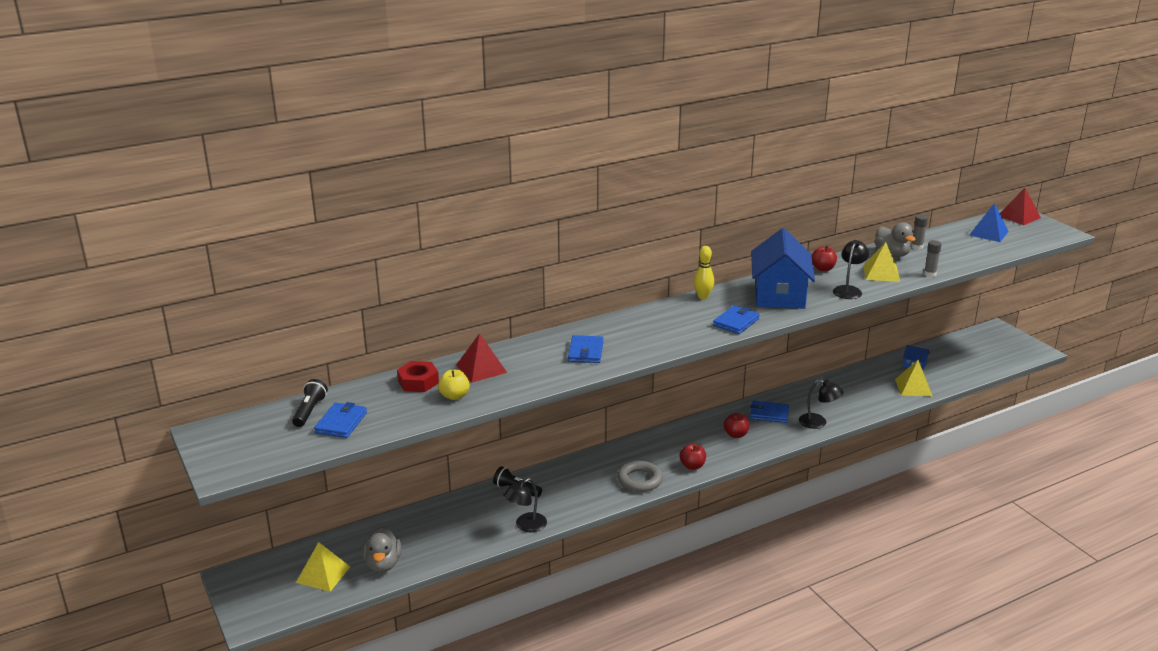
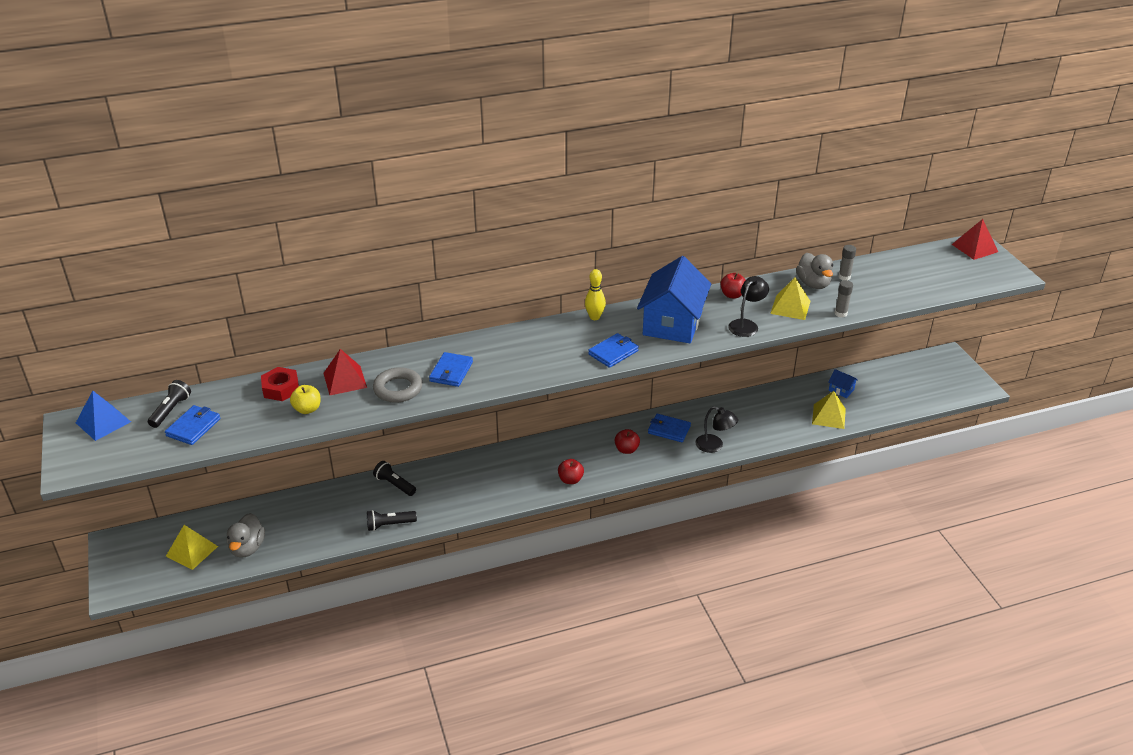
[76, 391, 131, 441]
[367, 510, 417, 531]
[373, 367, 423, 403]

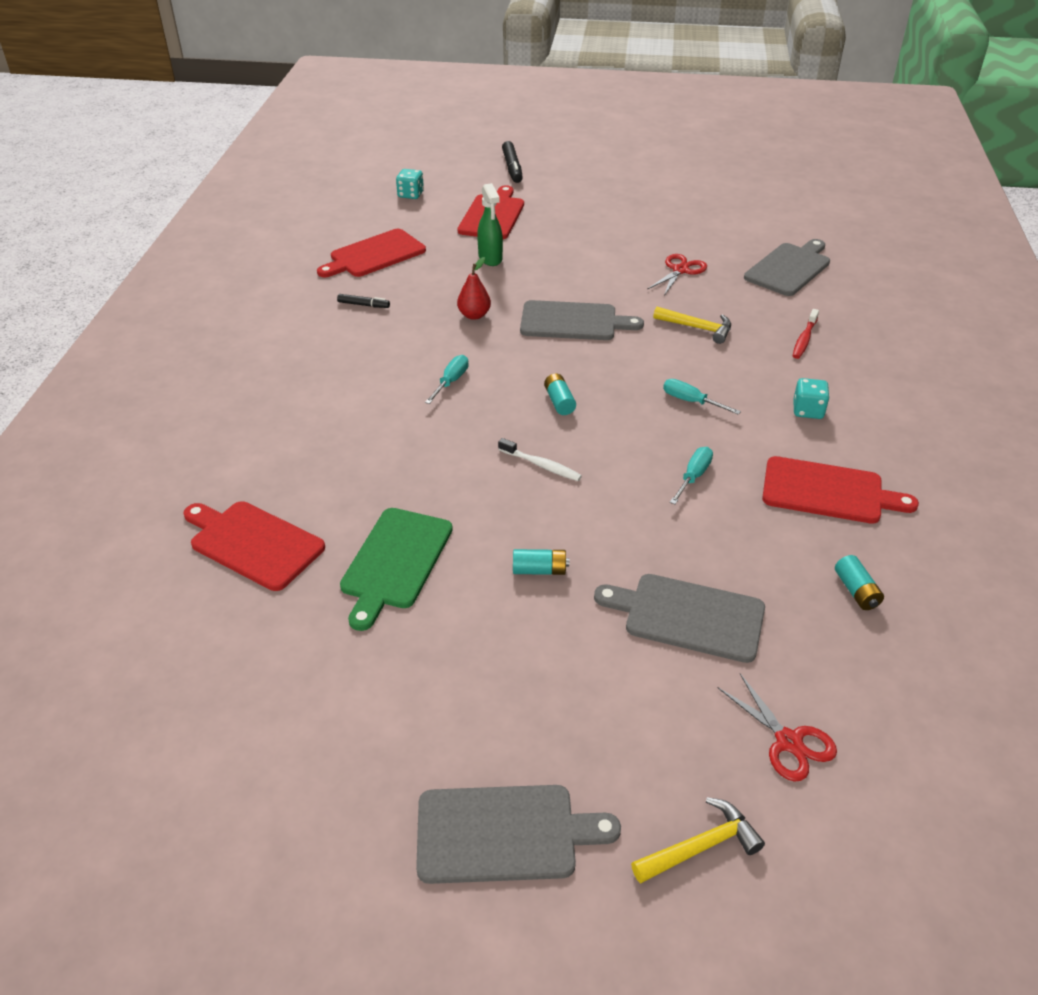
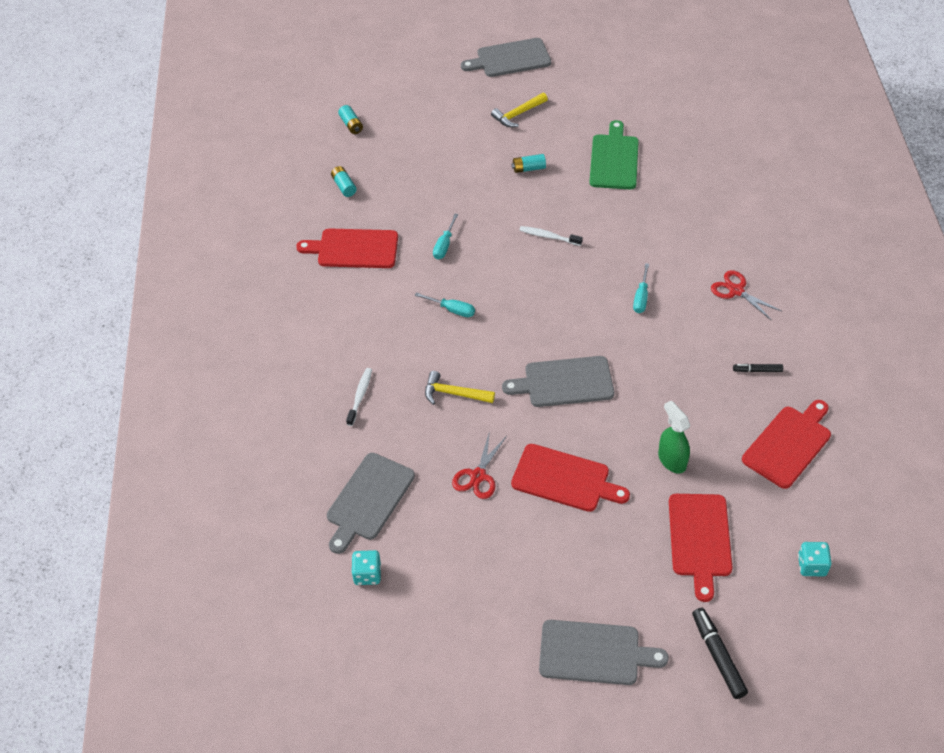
[338, 105, 363, 134]
[346, 368, 372, 426]
[351, 550, 381, 585]
[491, 93, 548, 127]
[511, 444, 630, 512]
[539, 620, 669, 685]
[711, 270, 781, 321]
[457, 257, 491, 320] (first image)

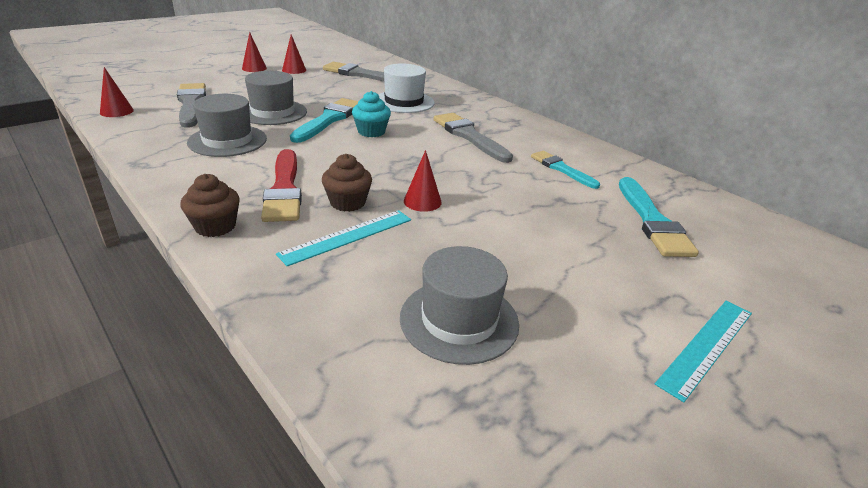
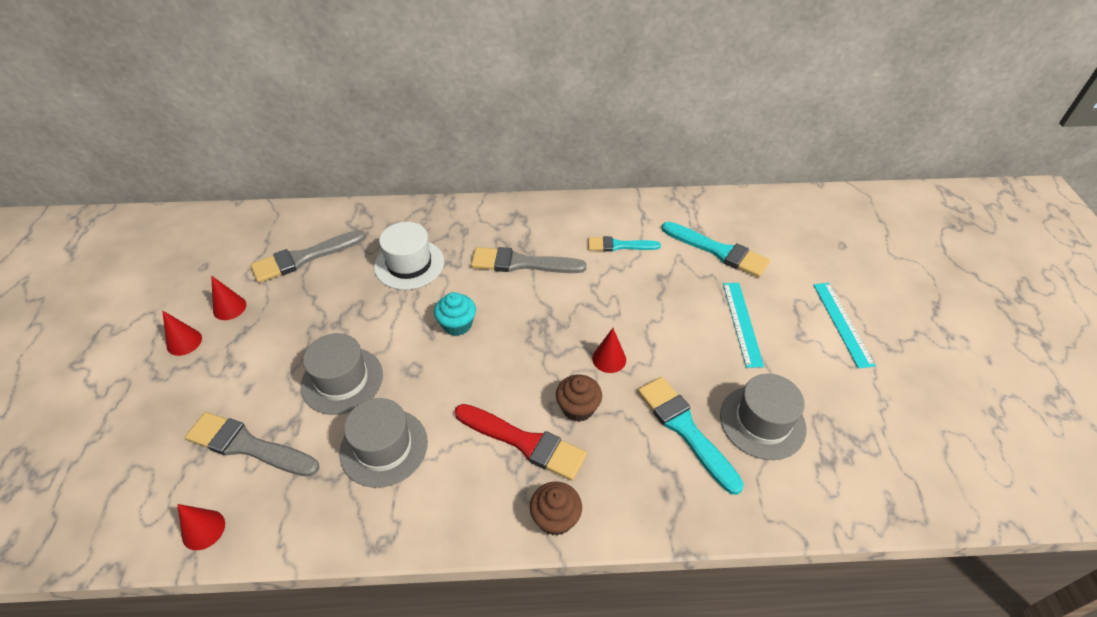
[638, 377, 744, 495]
[723, 283, 764, 368]

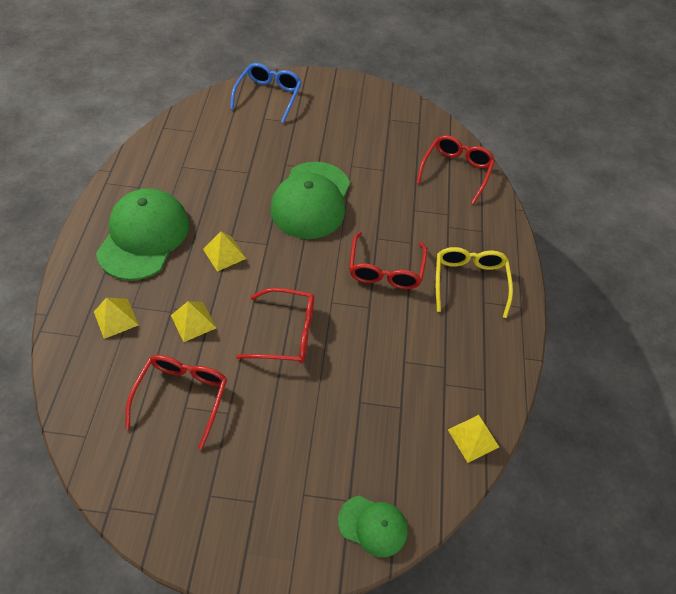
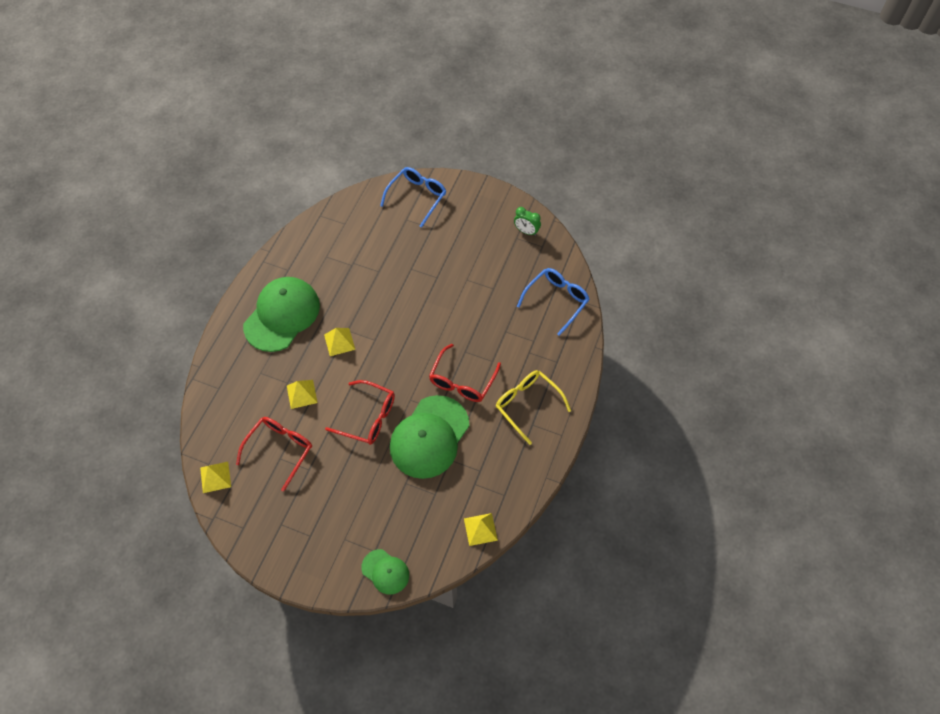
[200, 462, 231, 493]
[390, 395, 469, 479]
[496, 370, 571, 445]
[514, 207, 541, 236]
[517, 268, 590, 336]

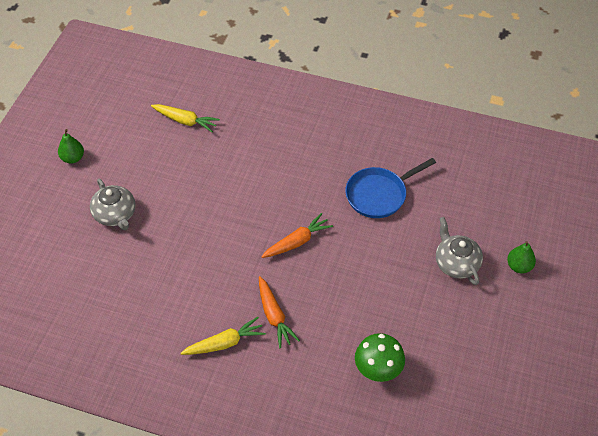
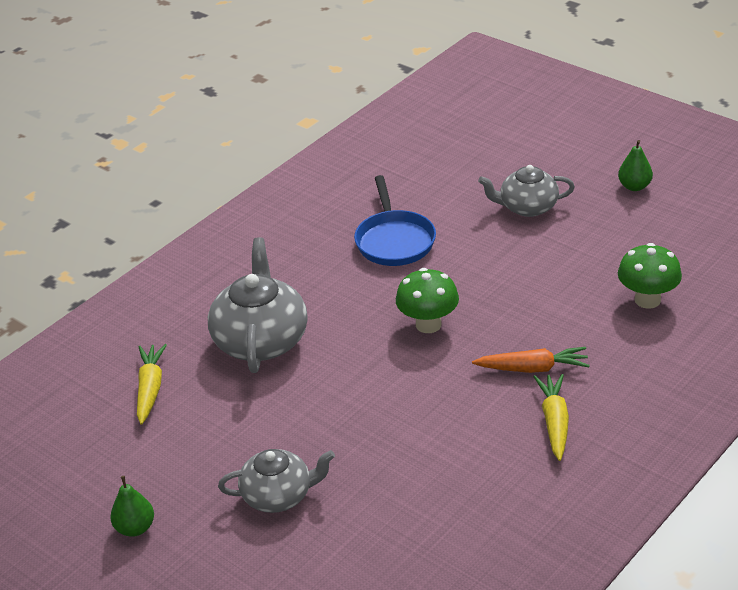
[137, 344, 167, 425]
[208, 237, 308, 373]
[396, 268, 459, 333]
[618, 140, 653, 191]

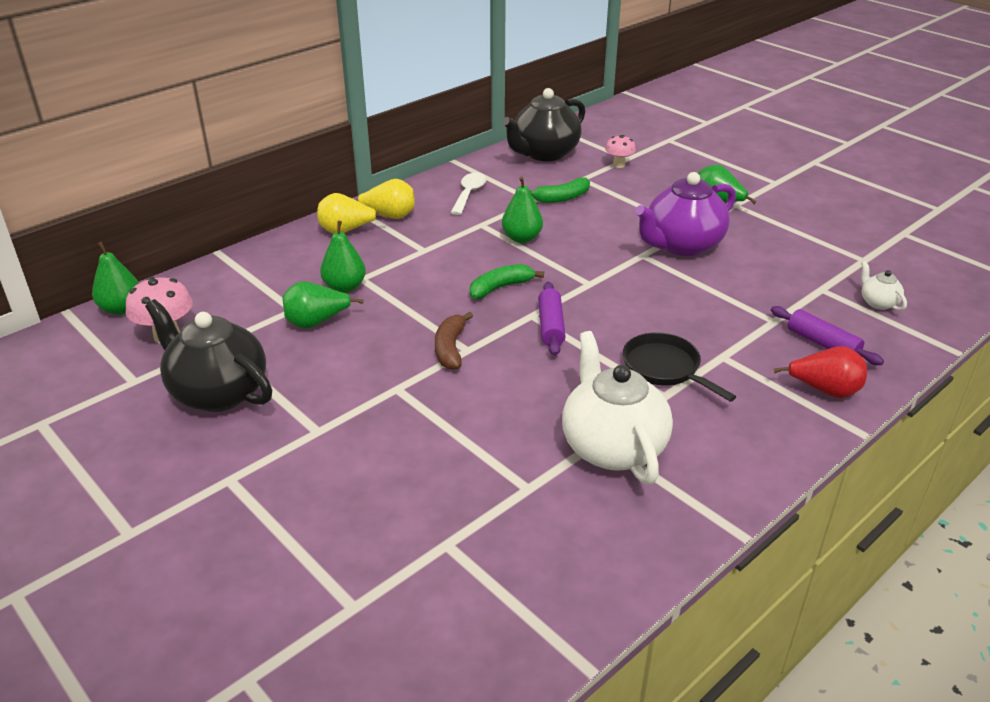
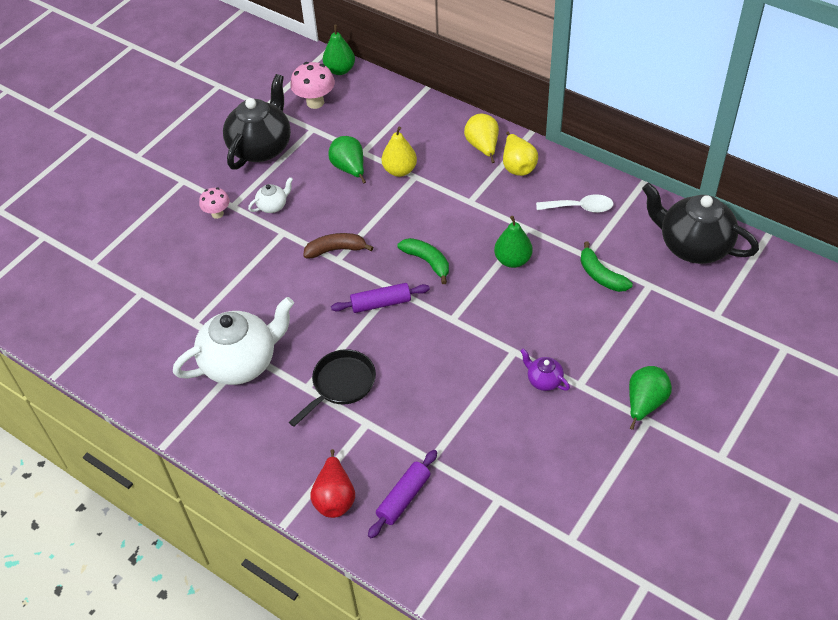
[199, 188, 230, 219]
[248, 177, 293, 213]
[382, 127, 417, 177]
[520, 348, 570, 391]

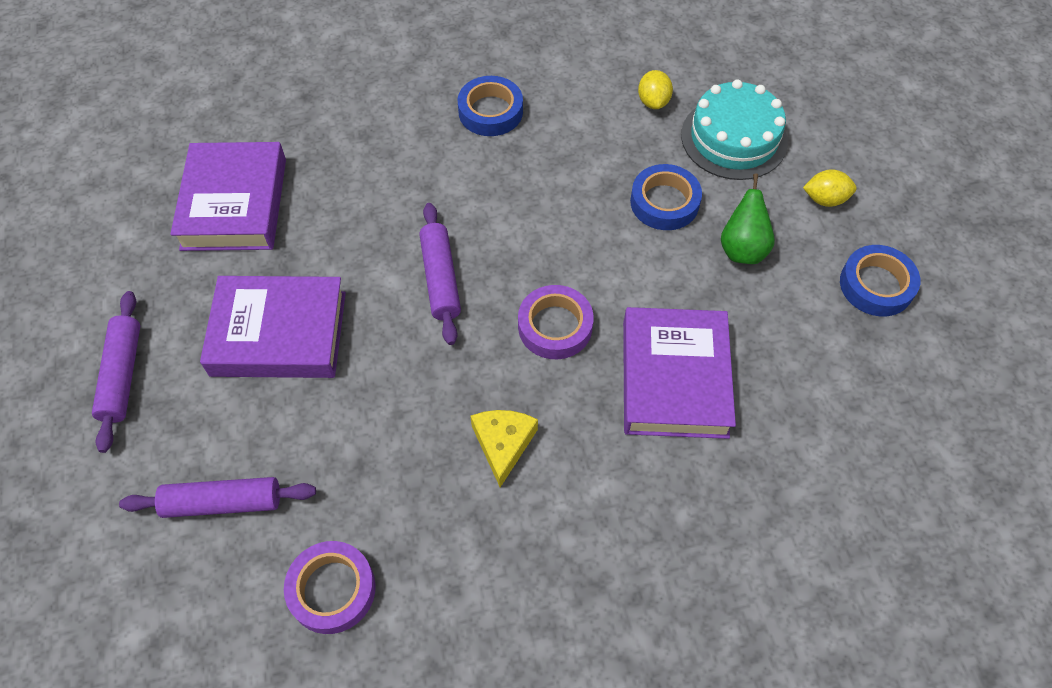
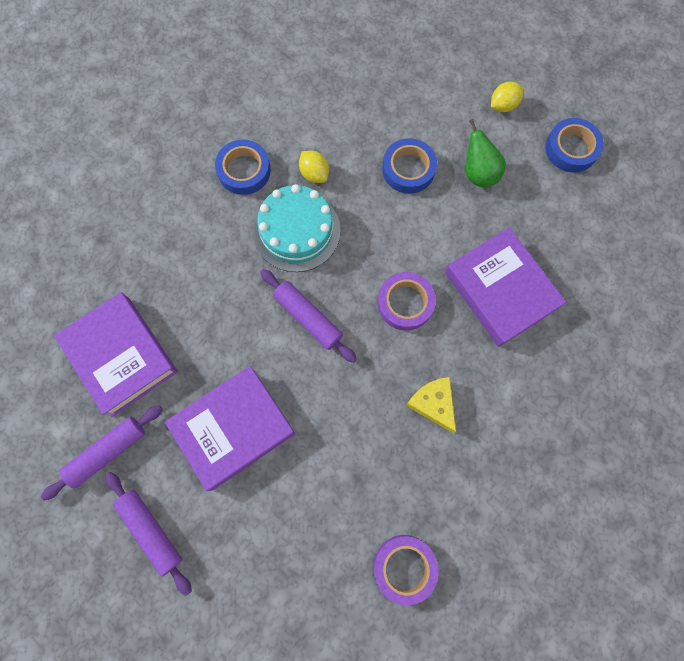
[41, 405, 163, 500]
[253, 184, 341, 272]
[299, 151, 329, 183]

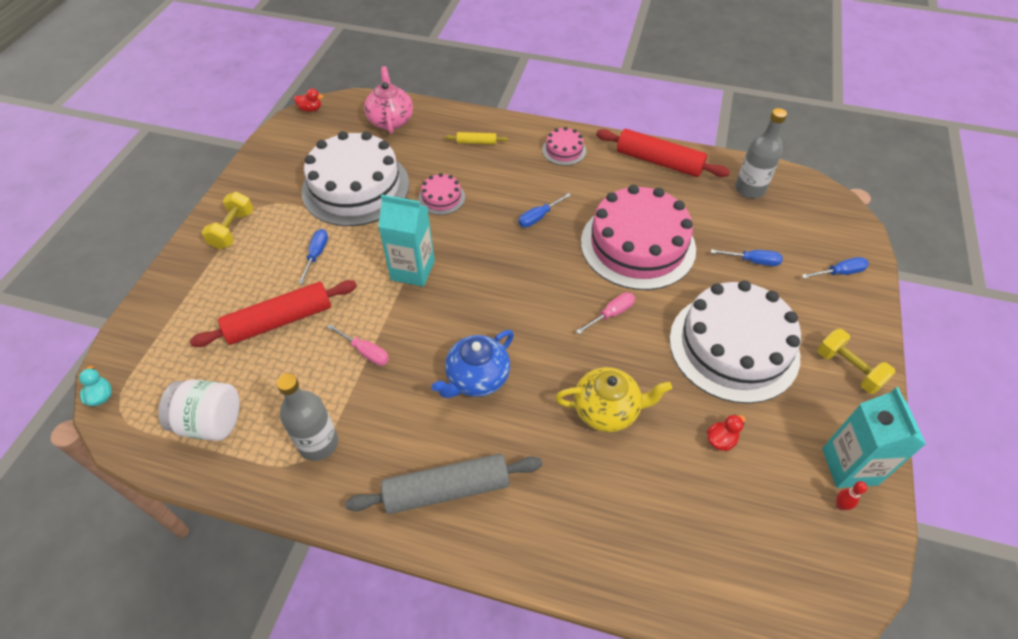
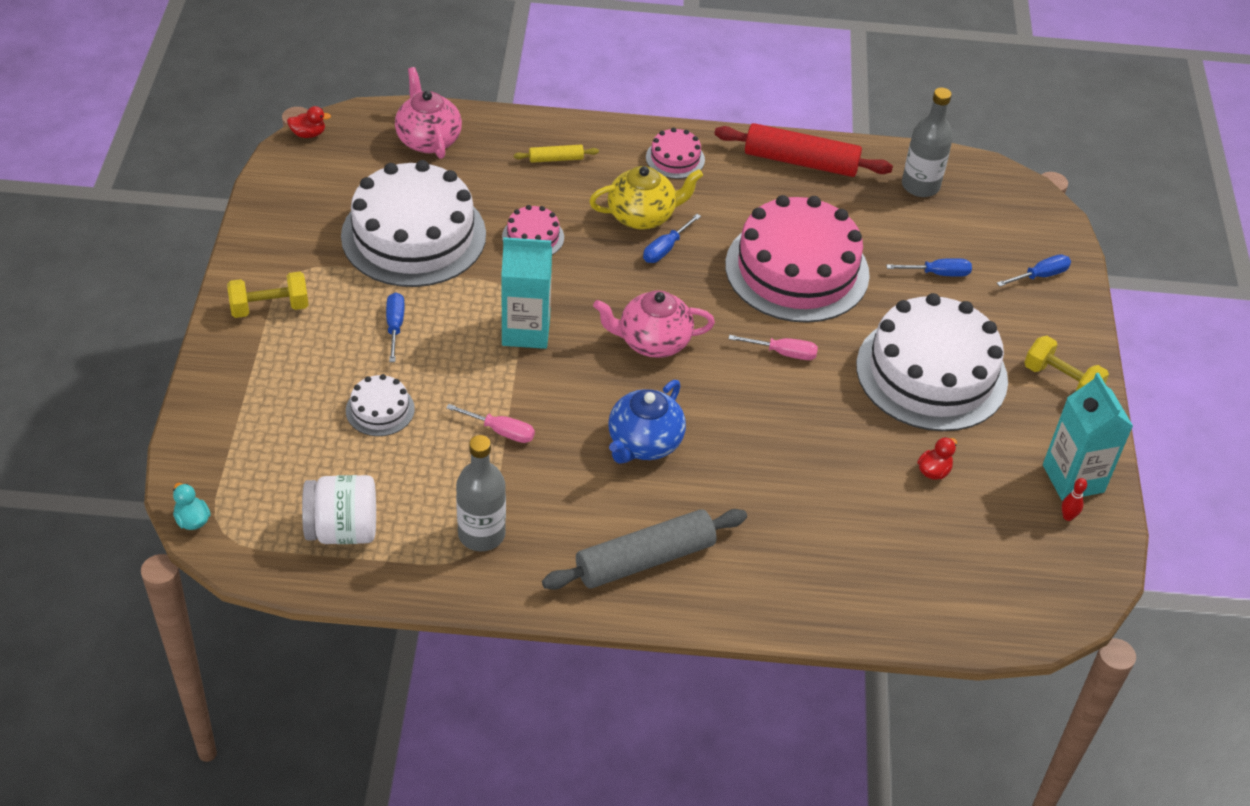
[227, 272, 309, 318]
[346, 374, 415, 436]
[589, 166, 703, 230]
[593, 290, 715, 358]
[728, 335, 818, 360]

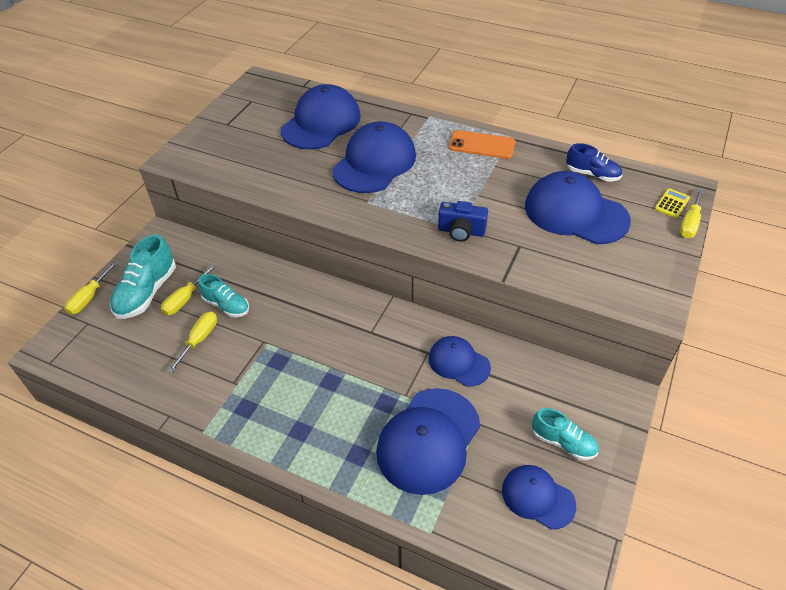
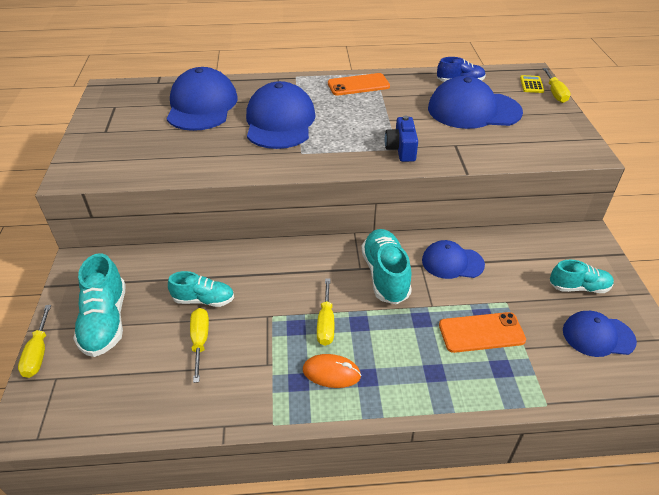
[303, 354, 361, 388]
[317, 278, 334, 346]
[361, 229, 412, 305]
[385, 116, 418, 162]
[439, 312, 526, 353]

